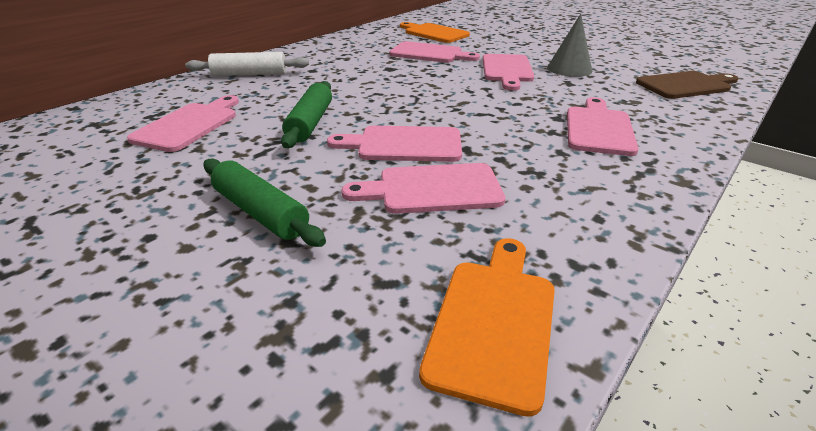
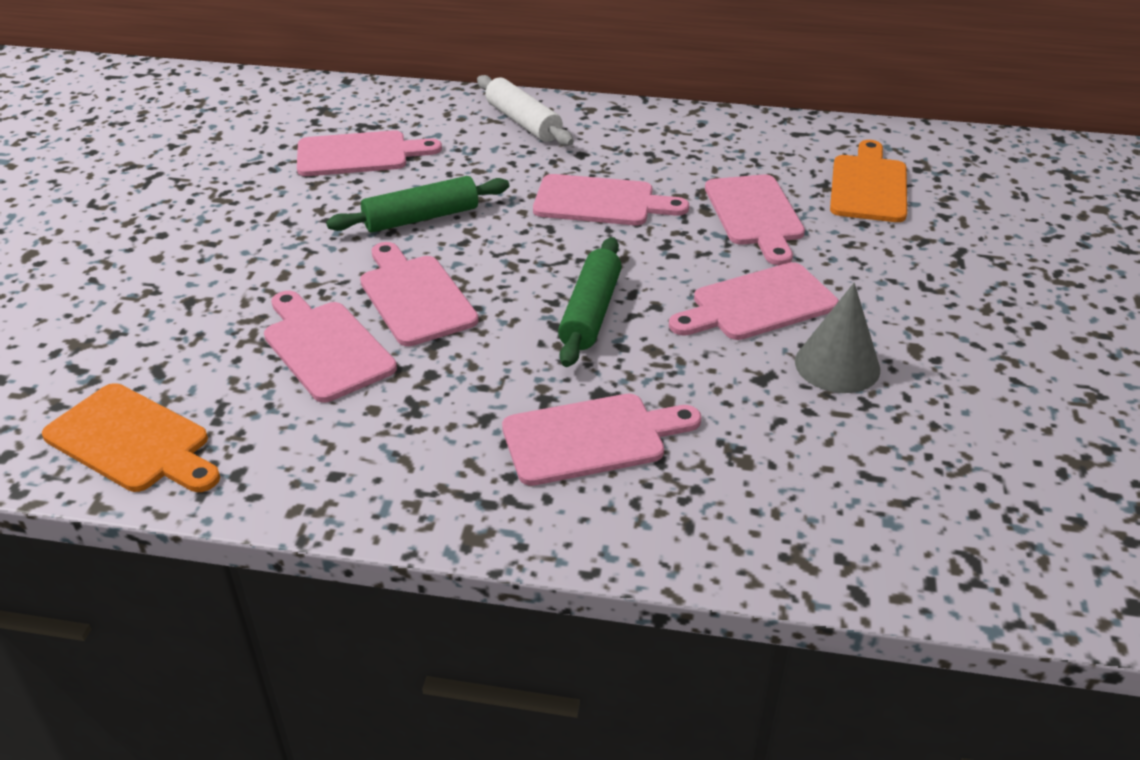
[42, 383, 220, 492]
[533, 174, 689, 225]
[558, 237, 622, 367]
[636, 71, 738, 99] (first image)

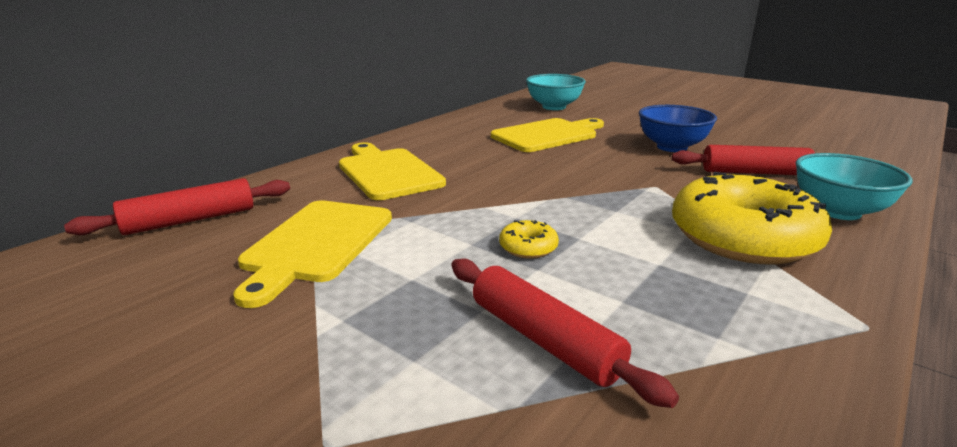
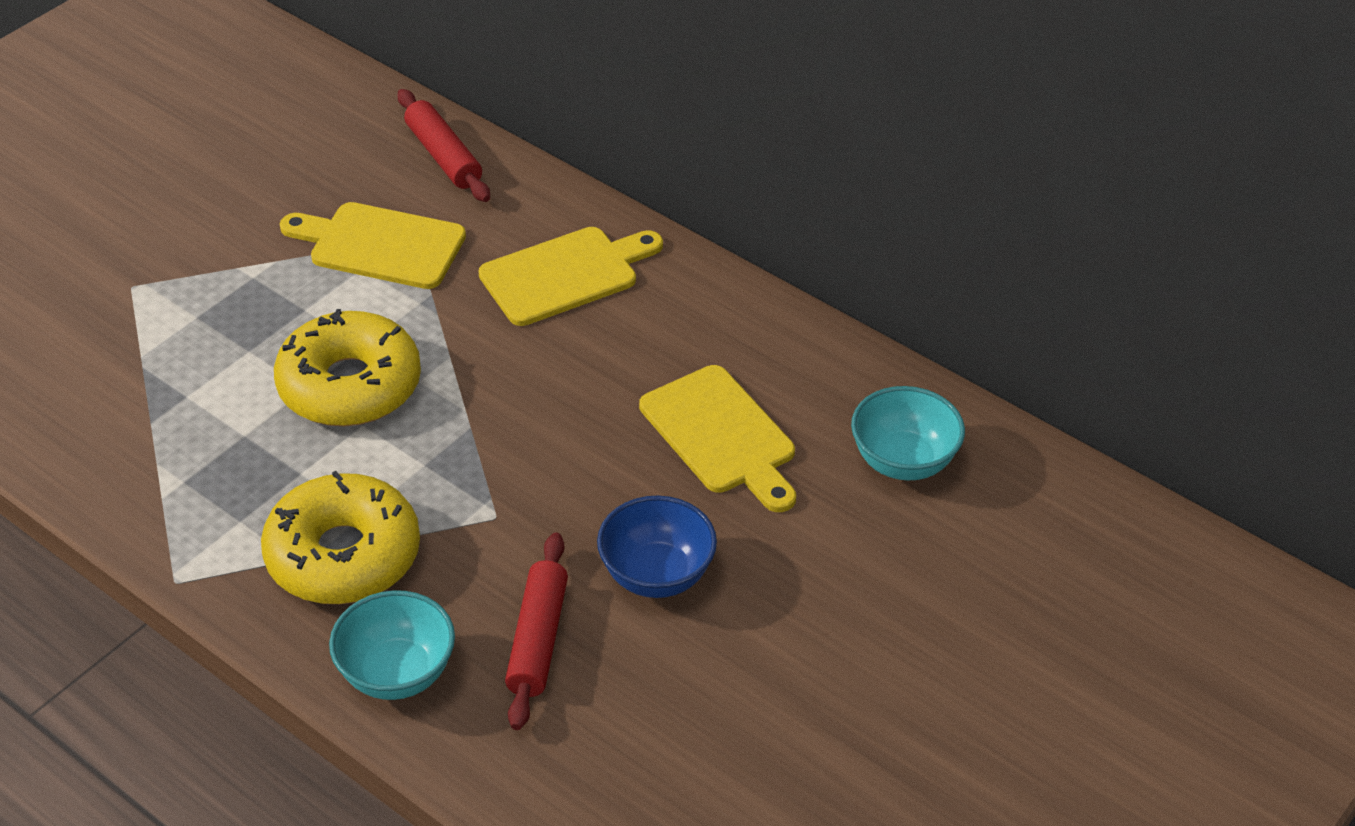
[274, 309, 421, 426]
[451, 259, 679, 408] (first image)

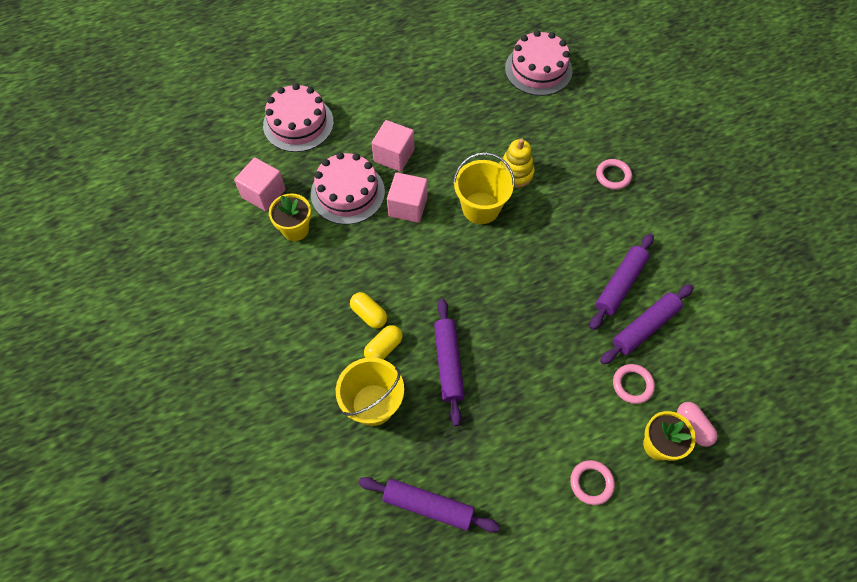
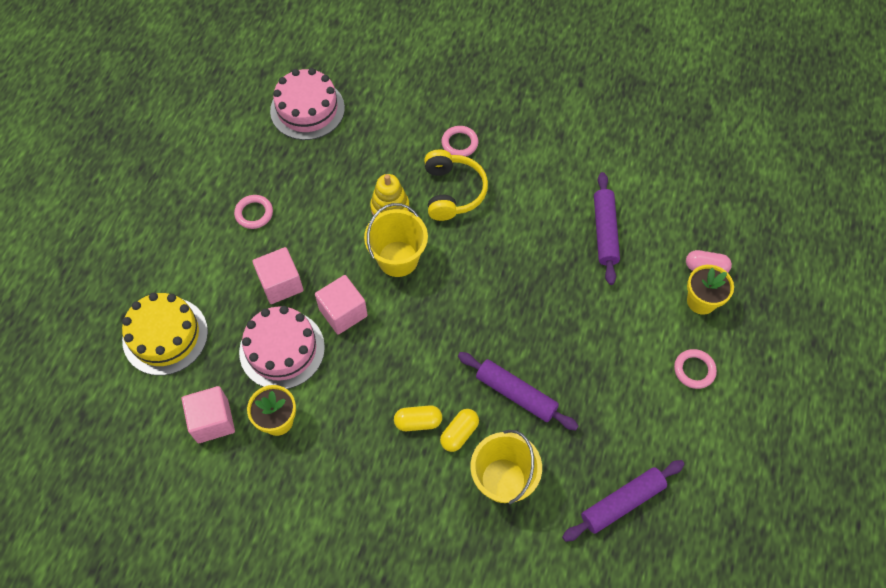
[122, 293, 208, 375]
[234, 195, 273, 229]
[424, 149, 488, 221]
[440, 409, 479, 452]
[590, 234, 654, 330] (first image)

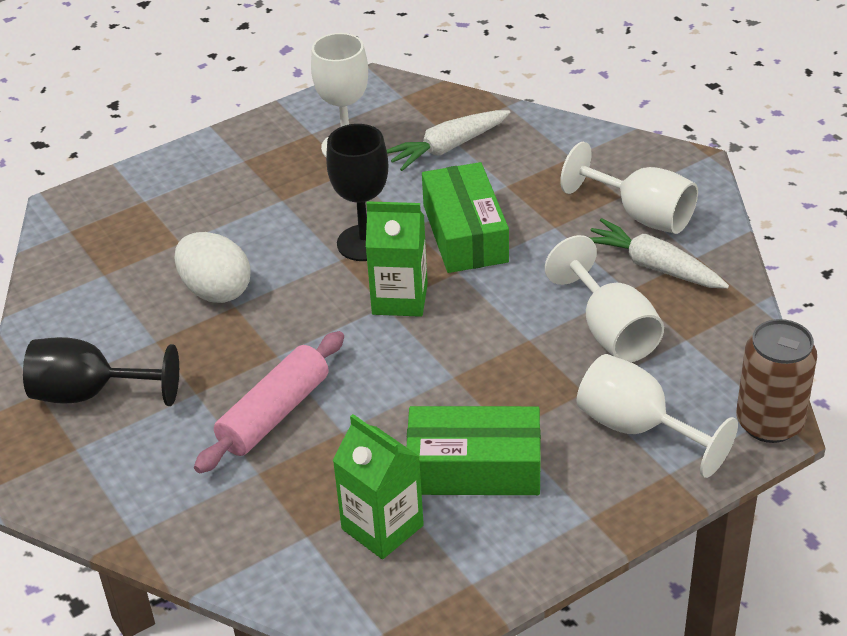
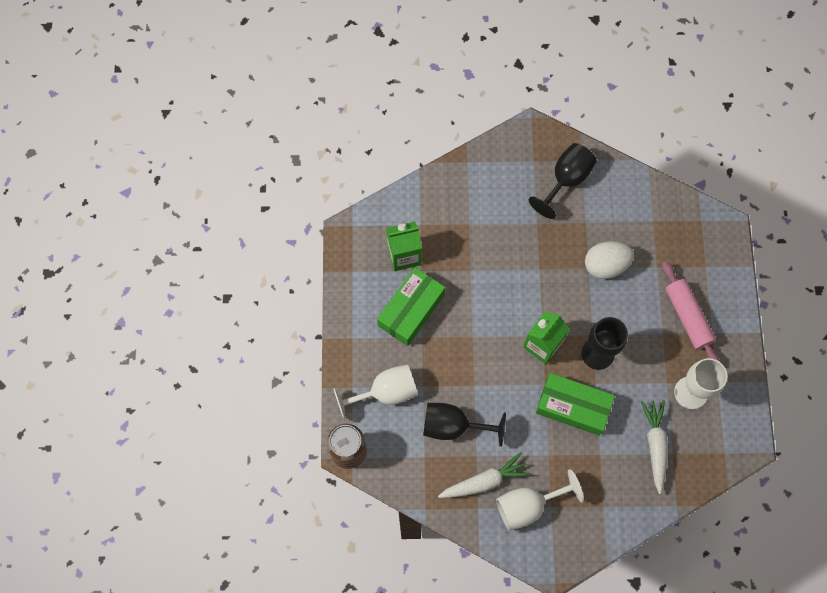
[423, 403, 506, 447]
[662, 261, 720, 362]

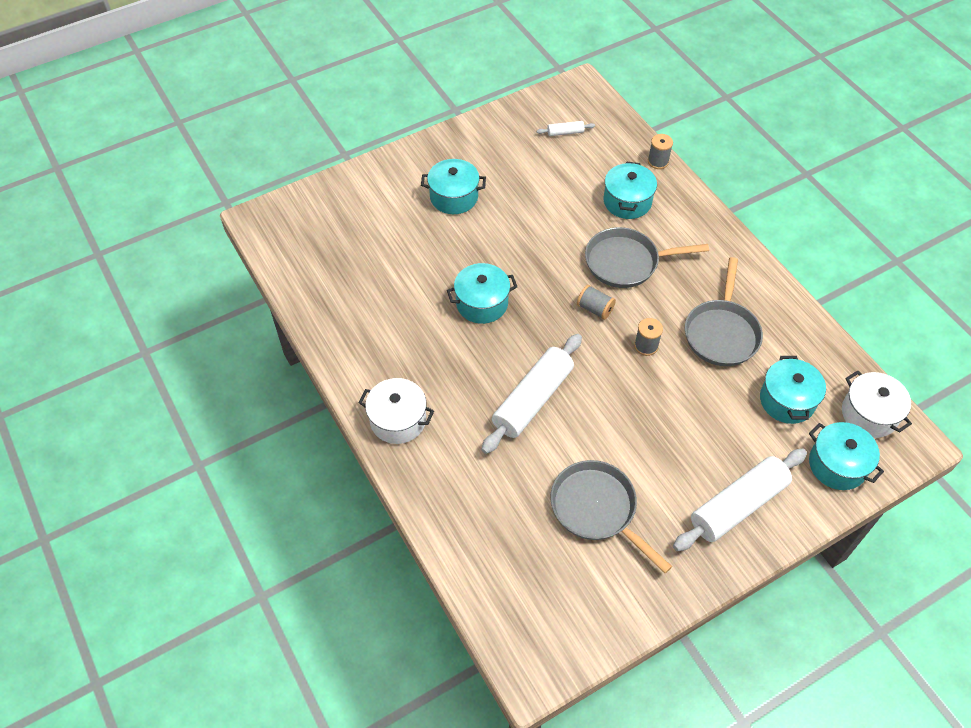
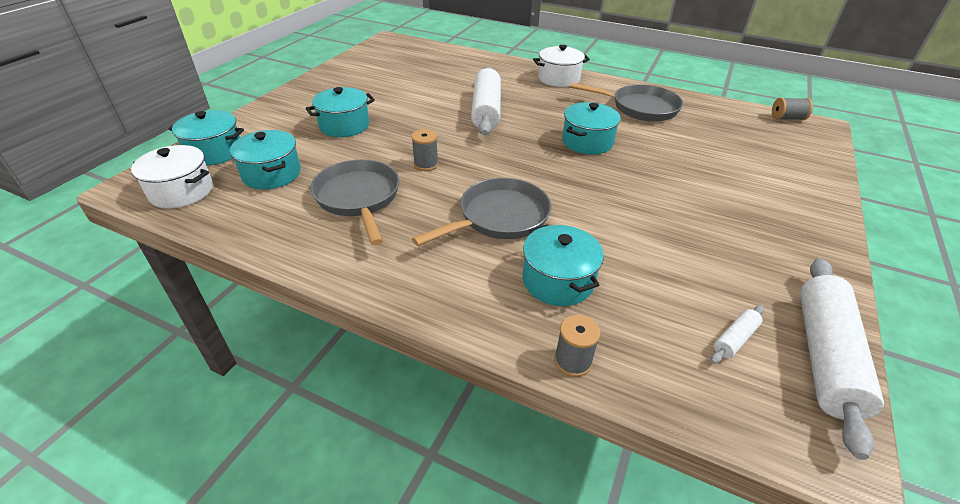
[306, 87, 375, 137]
[570, 83, 683, 122]
[772, 97, 813, 120]
[800, 258, 884, 460]

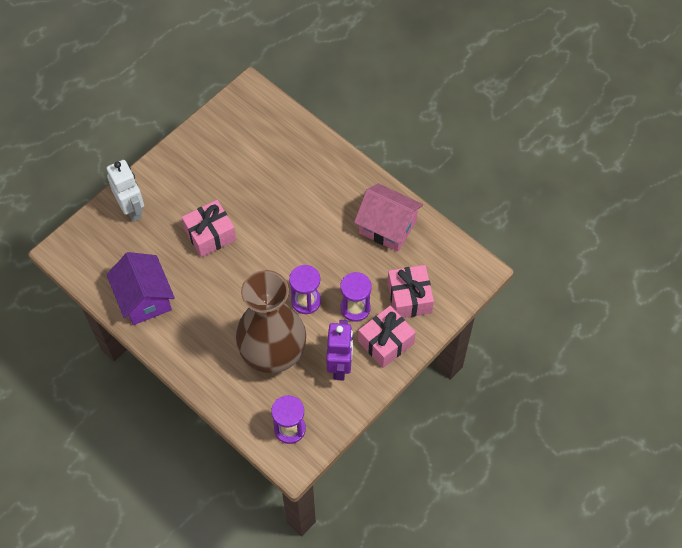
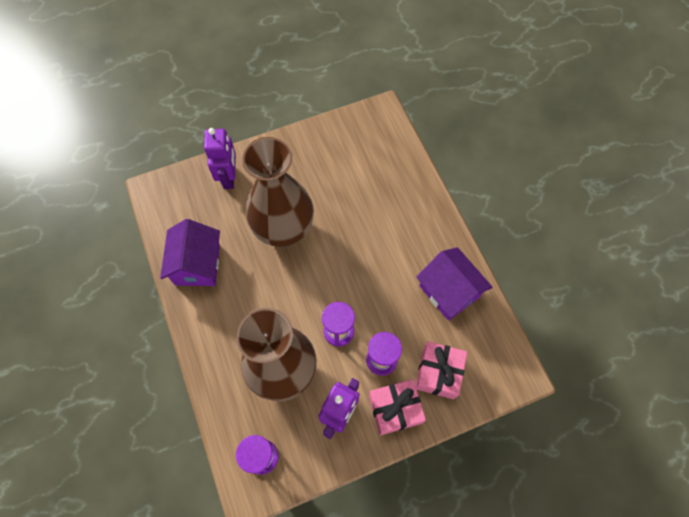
[204, 128, 236, 189]
[242, 137, 314, 247]
[416, 247, 493, 321]

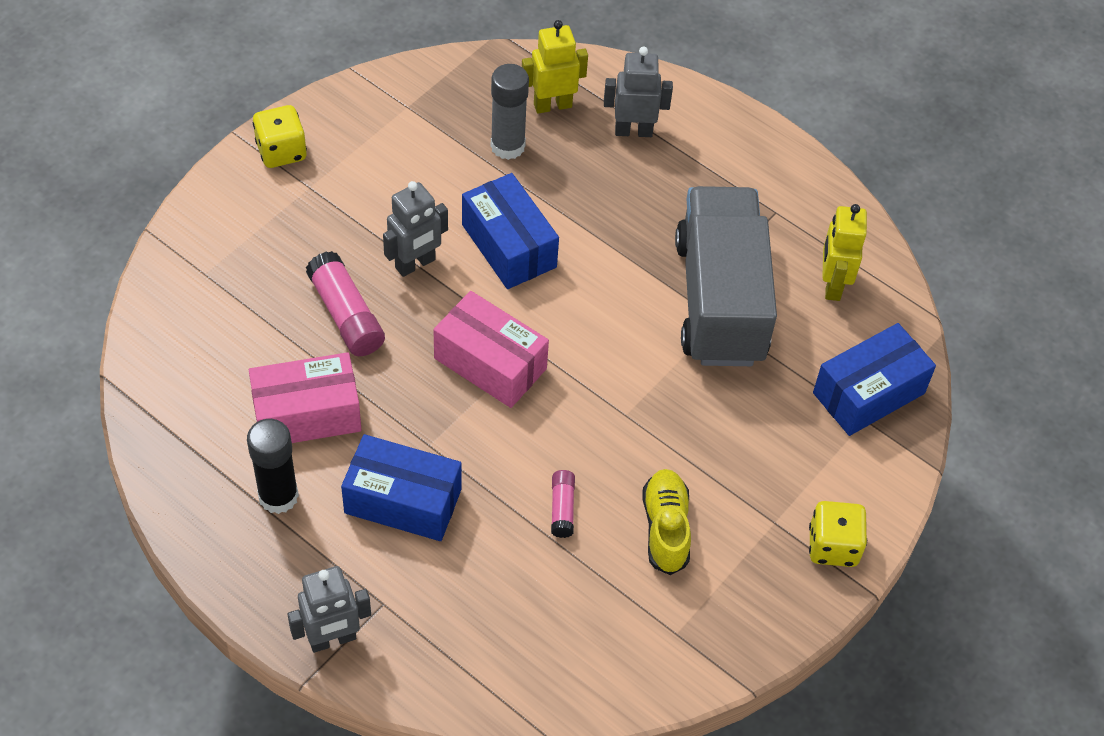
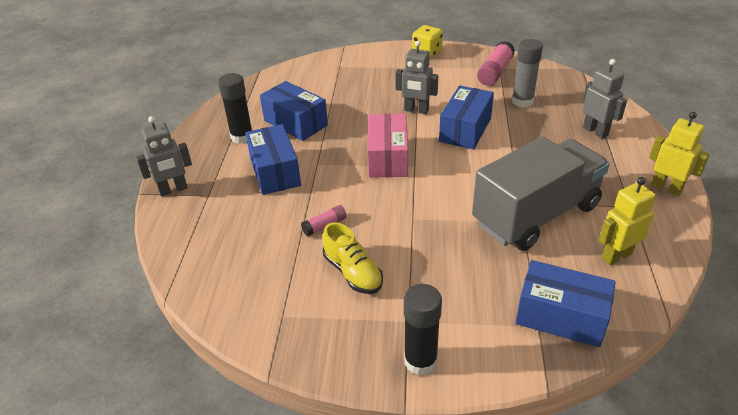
[136, 116, 192, 196]
[260, 81, 328, 141]
[323, 222, 383, 294]
[404, 284, 442, 376]
[477, 41, 515, 86]
[649, 112, 710, 196]

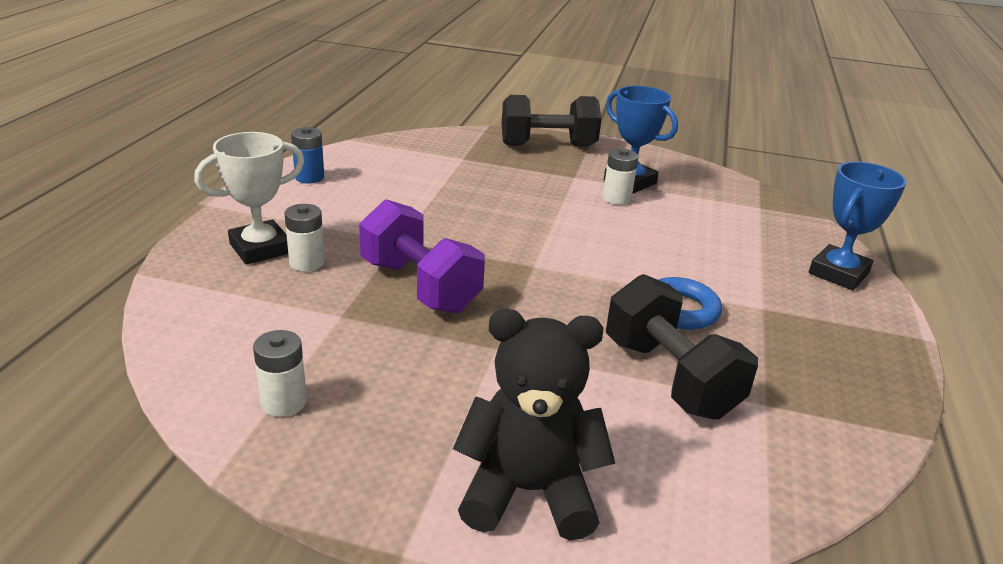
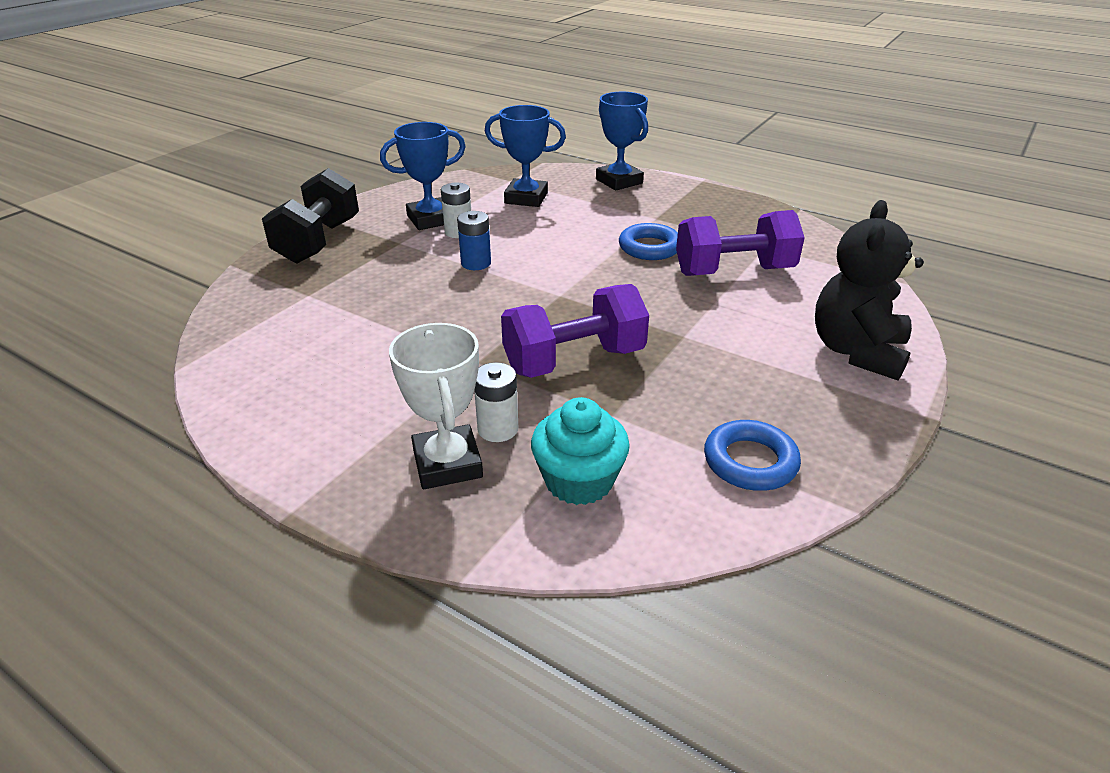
[457, 211, 491, 270]
[485, 105, 566, 207]
[531, 397, 630, 505]
[676, 210, 805, 276]
[704, 420, 801, 491]

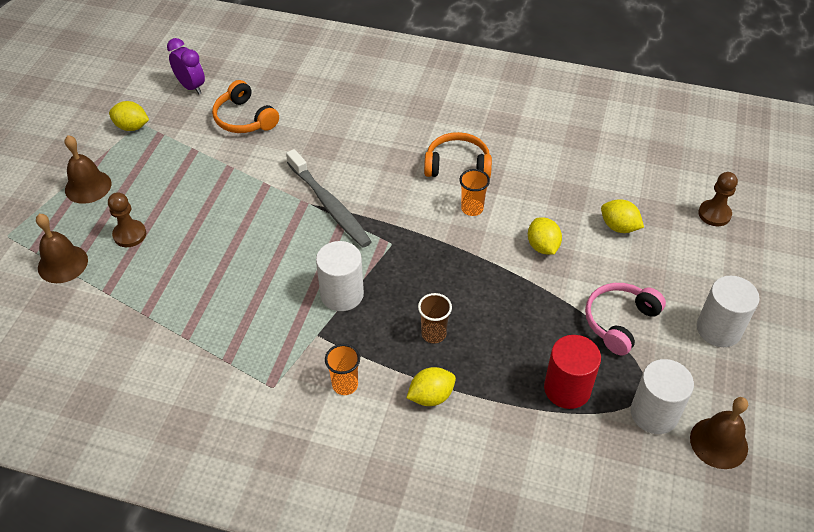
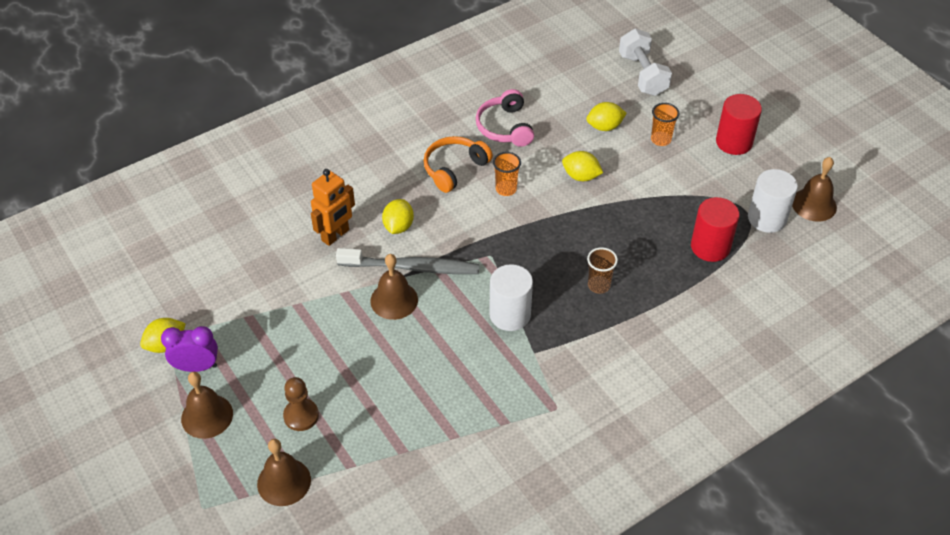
[161, 326, 218, 372]
[311, 169, 355, 246]
[370, 254, 418, 320]
[382, 199, 414, 234]
[476, 89, 534, 147]
[619, 28, 672, 96]
[651, 103, 679, 146]
[716, 94, 762, 155]
[212, 80, 279, 133] (first image)

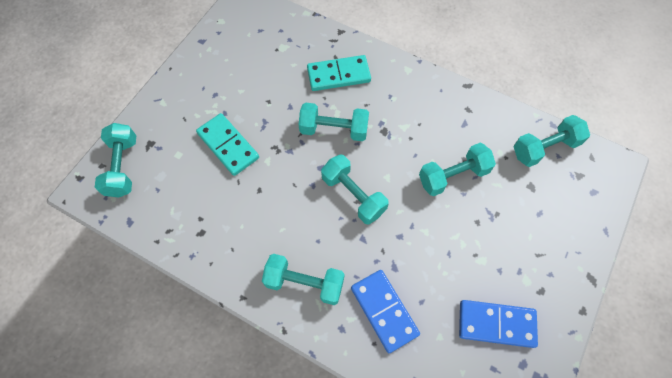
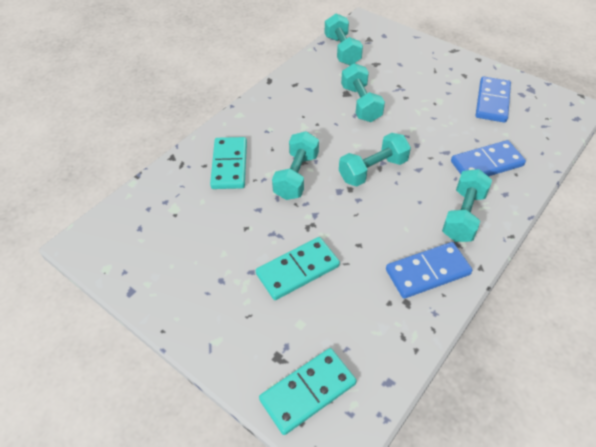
[259, 348, 356, 435]
[386, 242, 472, 299]

